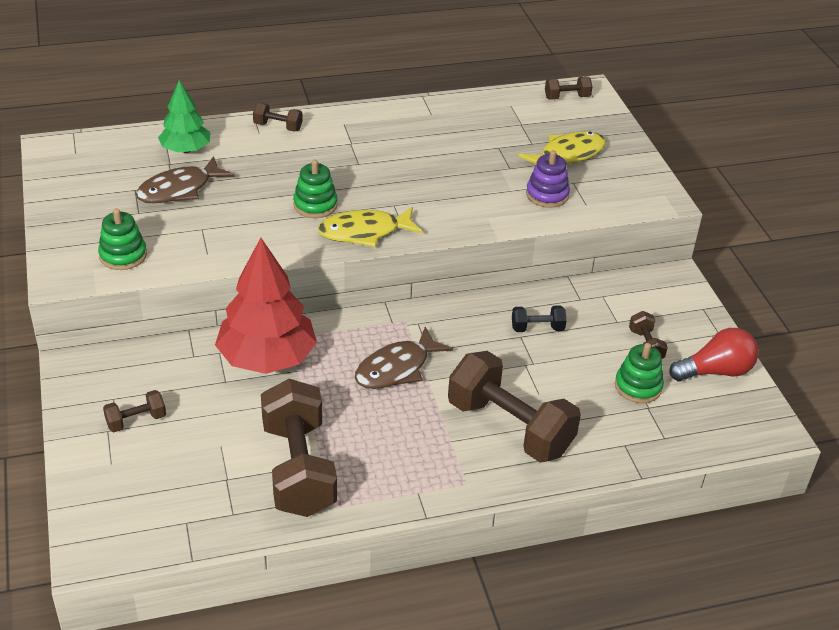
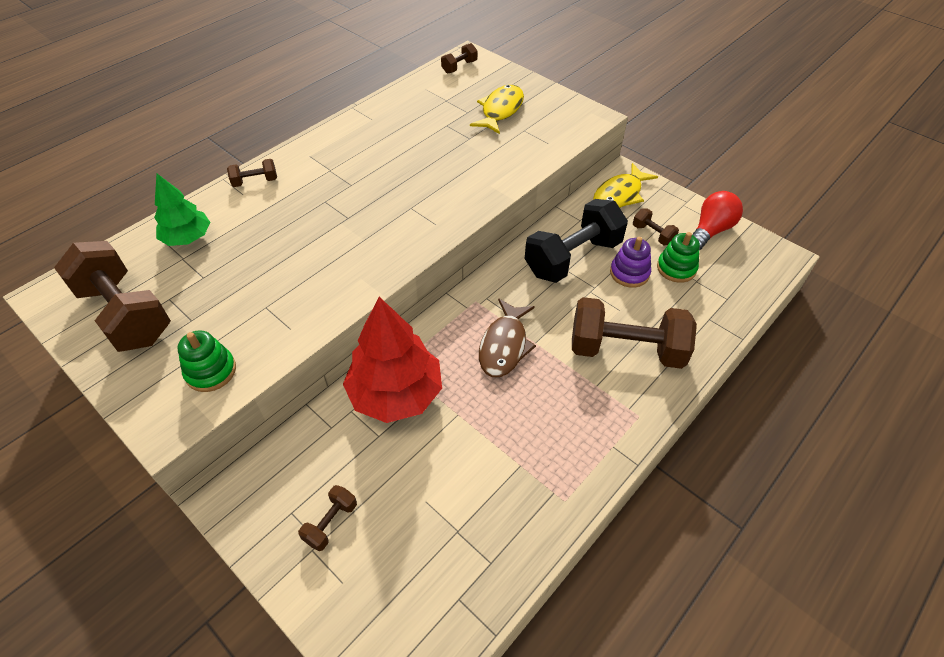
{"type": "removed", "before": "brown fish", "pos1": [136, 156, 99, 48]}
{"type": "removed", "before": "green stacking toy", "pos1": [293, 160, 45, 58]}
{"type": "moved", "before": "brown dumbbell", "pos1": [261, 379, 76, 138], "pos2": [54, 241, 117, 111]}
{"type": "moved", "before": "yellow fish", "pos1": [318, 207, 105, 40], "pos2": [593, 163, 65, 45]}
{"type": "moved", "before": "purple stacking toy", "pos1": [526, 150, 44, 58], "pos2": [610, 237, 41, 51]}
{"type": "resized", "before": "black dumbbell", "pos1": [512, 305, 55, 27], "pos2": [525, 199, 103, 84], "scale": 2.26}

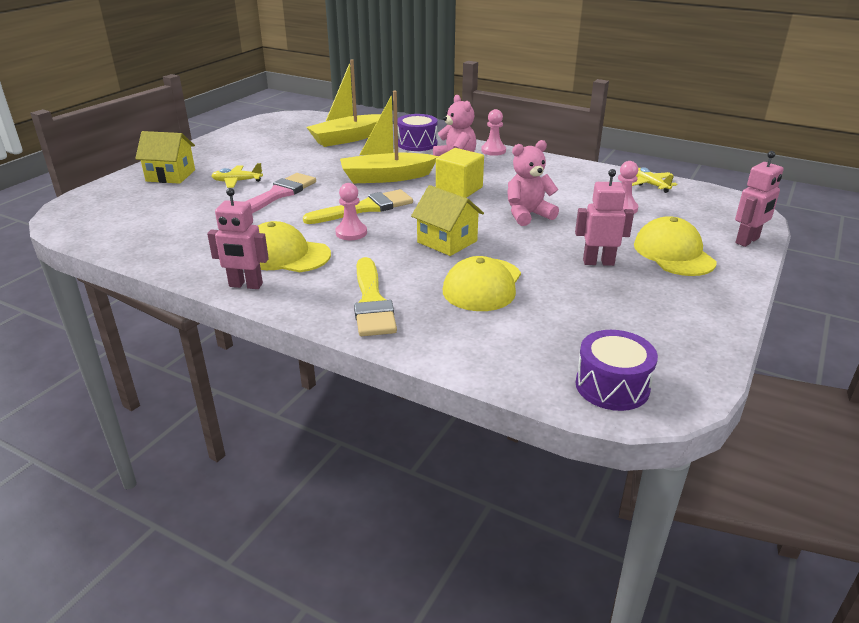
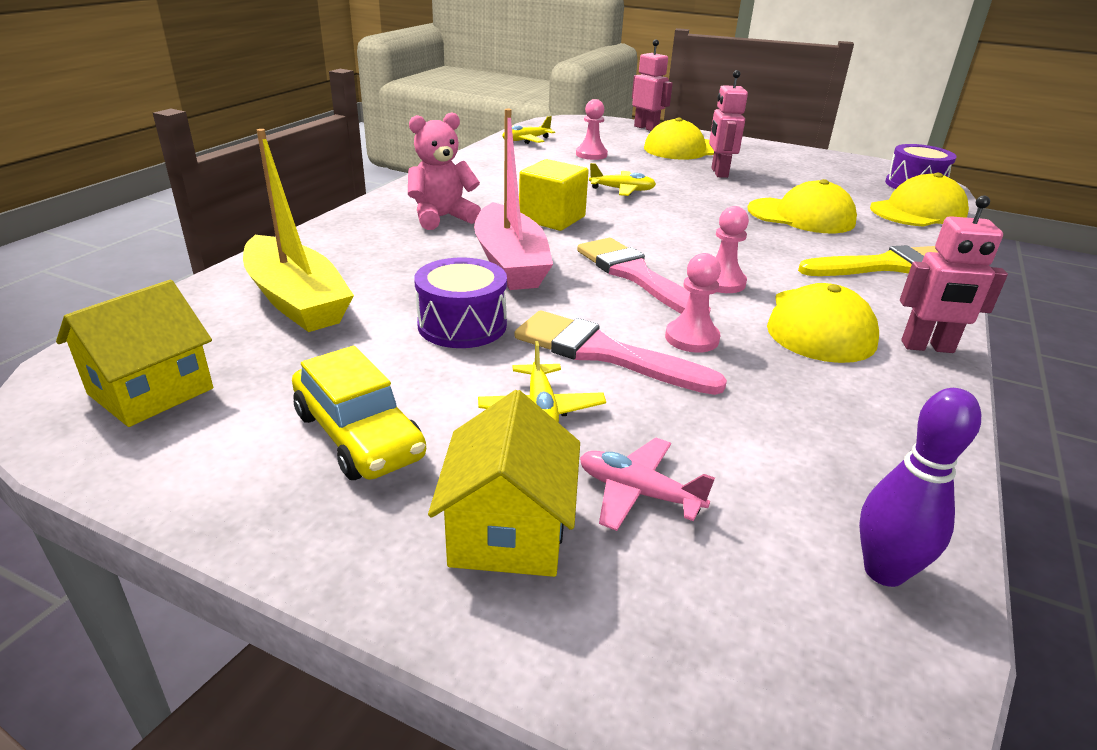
{"type": "added", "after": "yellow car", "pos2": [292, 346, 134, 134]}
{"type": "added", "after": "pink plane", "pos2": [580, 438, 135, 93]}
{"type": "added", "after": "purple bowling pin", "pos2": [859, 388, 122, 199]}
{"type": "added", "after": "yellow cap", "pos2": [870, 173, 99, 54]}
{"type": "moved", "before": "purple drum", "pos1": [397, 114, 41, 37], "pos2": [414, 258, 93, 90]}
{"type": "moved", "before": "yellow house", "pos1": [411, 185, 73, 71], "pos2": [56, 280, 157, 147]}
{"type": "moved", "before": "pink pawn", "pos1": [481, 109, 25, 47], "pos2": [665, 253, 56, 100]}
{"type": "replaced", "before": "pink teddy bear", "after": "yellow plane", "pos1": [508, 140, 51, 86], "pos2": [589, 163, 67, 33]}
{"type": "recoloured", "before": "yellow brush", "after": "pink brush", "pos1": [303, 189, 110, 35], "pos2": [577, 238, 134, 77]}
{"type": "recoloured", "before": "yellow boat", "after": "pink boat", "pos1": [340, 91, 99, 92], "pos2": [474, 109, 79, 181]}
{"type": "turned", "before": "pink robot", "pos1": [207, 188, 62, 101], "pos2": [900, 196, 108, 157], "turn": 90}

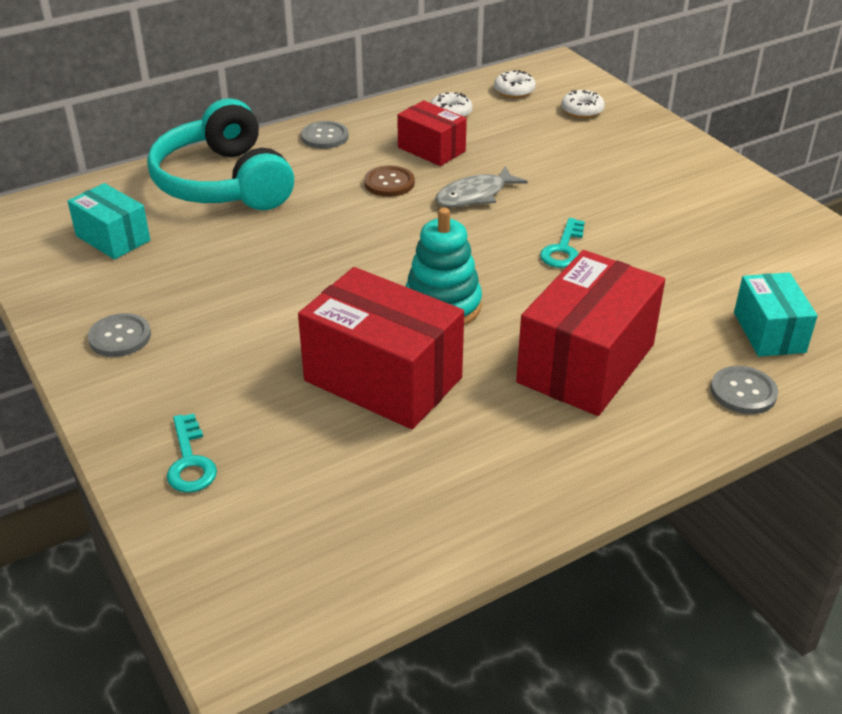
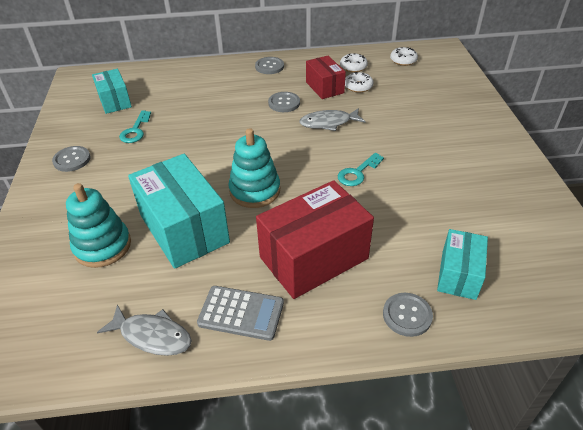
{"type": "removed", "before": "turquoise headphones", "pos1": [147, 98, 147, 112]}
{"type": "added", "after": "turquoise stacking toy", "pos2": [66, 183, 65, 85]}
{"type": "added", "after": "grey fish", "pos2": [97, 305, 95, 51]}
{"type": "added", "after": "grey calculator", "pos2": [197, 286, 87, 55]}
{"type": "moved", "before": "turquoise key", "pos1": [167, 414, 50, 79], "pos2": [119, 110, 32, 33]}
{"type": "moved", "before": "white donut", "pos1": [561, 90, 44, 28], "pos2": [345, 72, 28, 21]}
{"type": "recoloured", "before": "red box", "after": "turquoise box", "pos1": [298, 267, 166, 162], "pos2": [128, 154, 102, 115]}
{"type": "recoloured", "before": "brown button", "after": "grey button", "pos1": [364, 166, 51, 31], "pos2": [268, 92, 32, 20]}

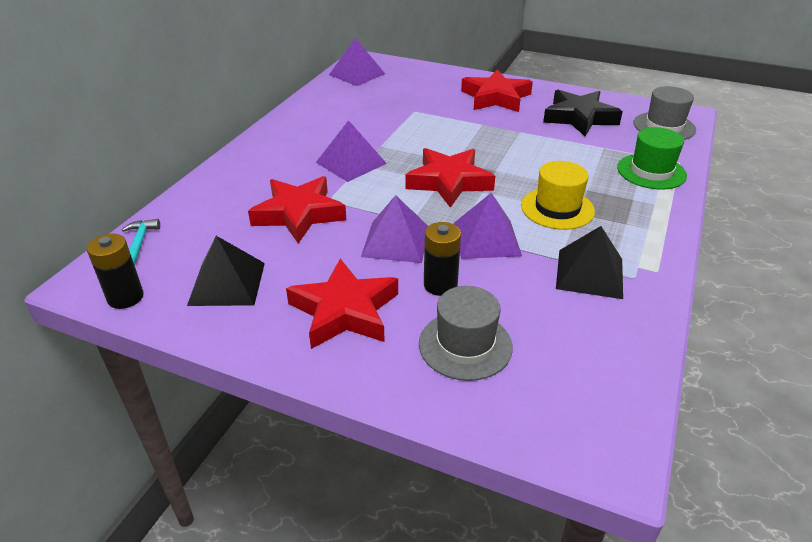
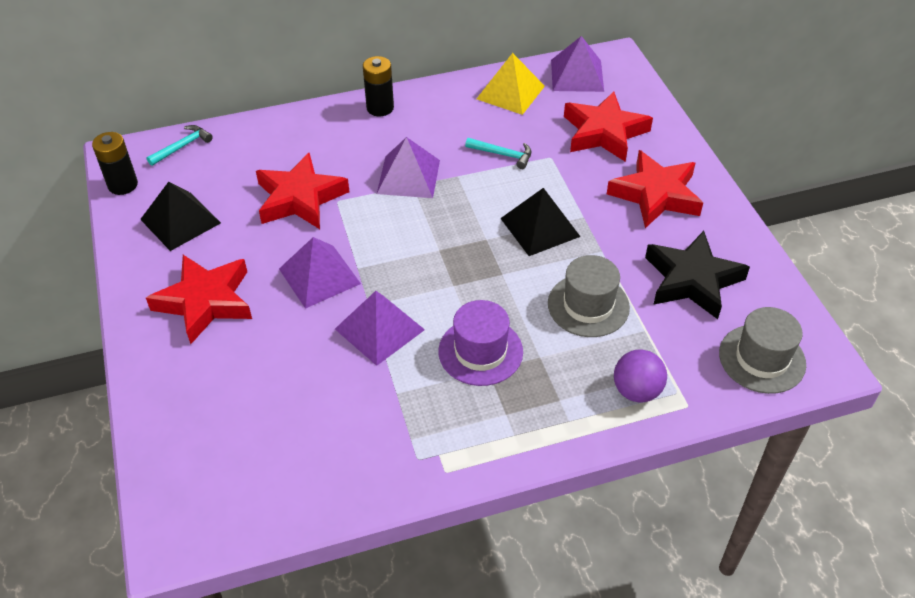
{"type": "added", "after": "turquoise hammer", "pos2": [465, 138, 66, 31]}
{"type": "added", "after": "yellow pyramid", "pos2": [477, 53, 68, 62]}
{"type": "moved", "before": "red star", "pos1": [405, 148, 90, 60], "pos2": [564, 92, 89, 70]}
{"type": "moved", "before": "grey hat", "pos1": [419, 286, 94, 95], "pos2": [548, 255, 82, 82]}
{"type": "moved", "before": "black battery", "pos1": [424, 222, 37, 74], "pos2": [363, 56, 31, 60]}
{"type": "moved", "before": "black pyramid", "pos1": [556, 226, 67, 73], "pos2": [500, 188, 80, 68]}
{"type": "replaced", "before": "green hat", "after": "purple ball", "pos1": [617, 127, 70, 63], "pos2": [614, 349, 53, 53]}
{"type": "recoloured", "before": "yellow hat", "after": "purple hat", "pos1": [521, 161, 74, 69], "pos2": [438, 300, 85, 86]}

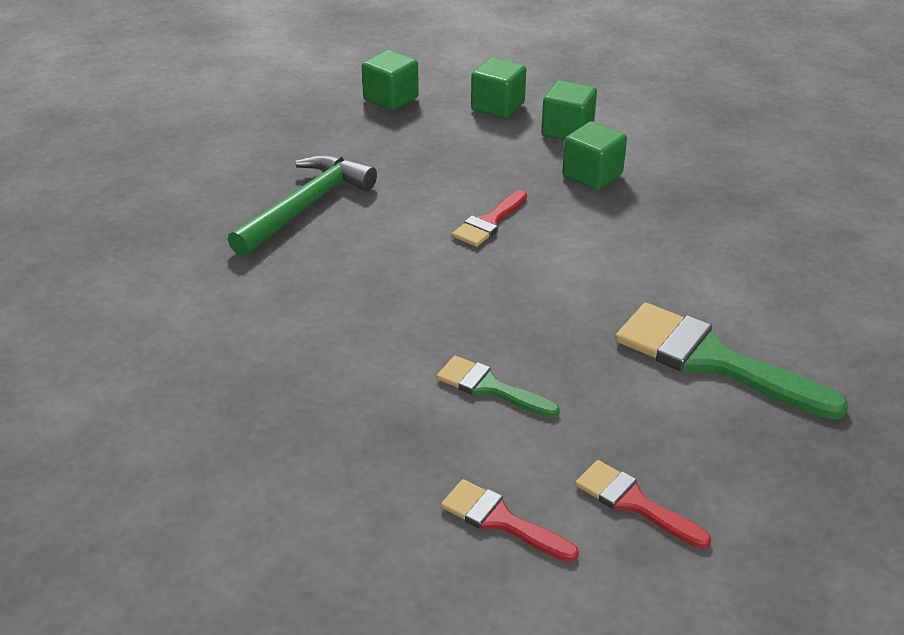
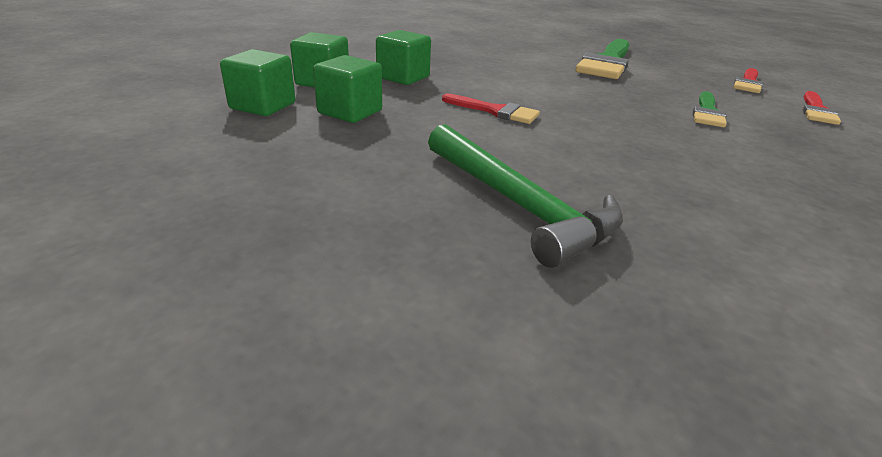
{"type": "moved", "before": "green cube", "pos1": [362, 50, 57, 61], "pos2": [313, 55, 69, 68]}
{"type": "turned", "before": "green hammer", "pos1": [228, 155, 149, 101], "pos2": [428, 124, 195, 144], "turn": -150}

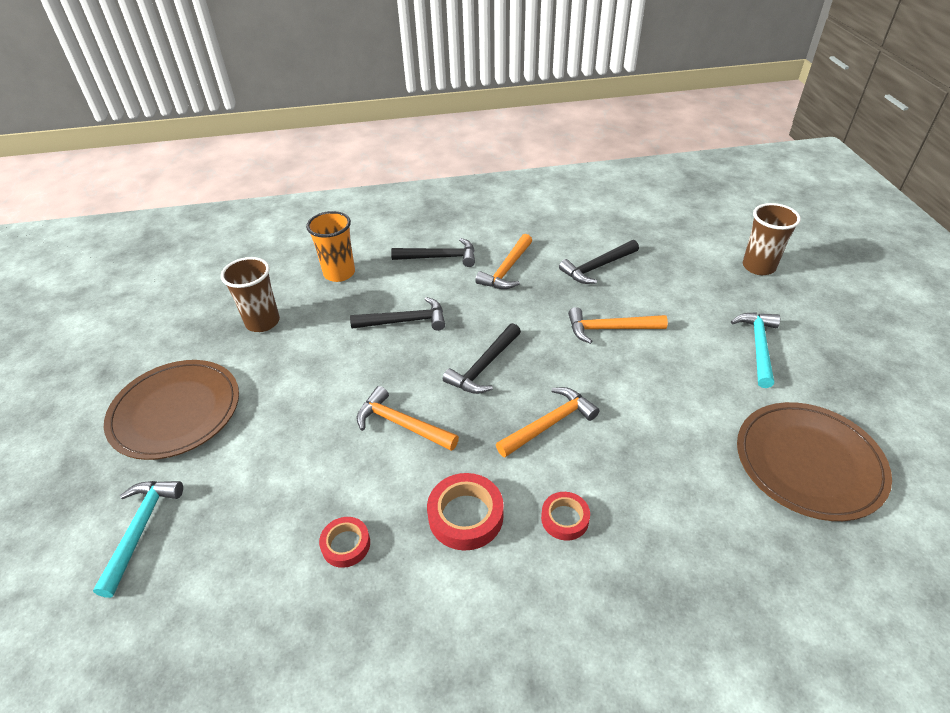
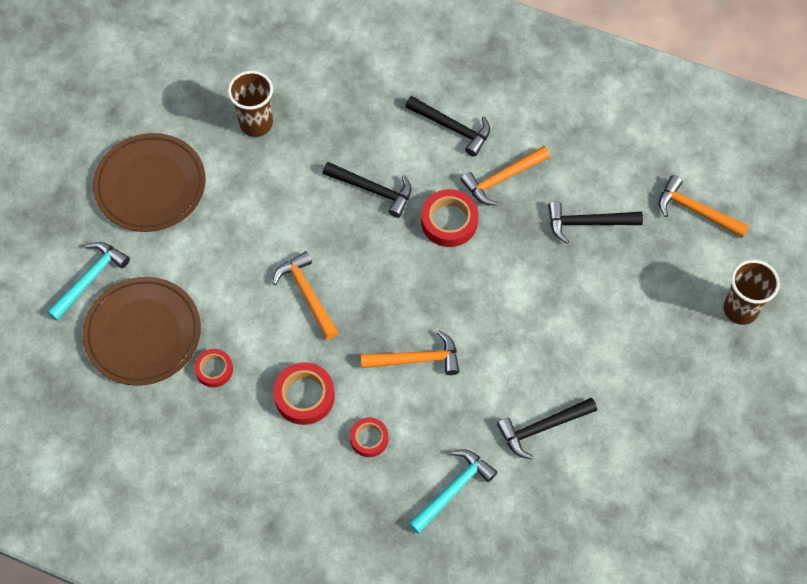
{"type": "removed", "before": "orange cup", "pos1": [306, 211, 49, 71]}
{"type": "added", "after": "red tape", "pos2": [421, 189, 57, 58]}
{"type": "moved", "before": "black hammer", "pos1": [443, 323, 78, 71], "pos2": [497, 398, 100, 61]}
{"type": "moved", "before": "orange hammer", "pos1": [568, 307, 100, 37], "pos2": [659, 175, 90, 63]}
{"type": "moved", "before": "turquoise hammer", "pos1": [731, 312, 49, 76], "pos2": [408, 449, 89, 85]}
{"type": "moved", "before": "brown plate", "pos1": [737, 402, 155, 119], "pos2": [82, 277, 119, 109]}

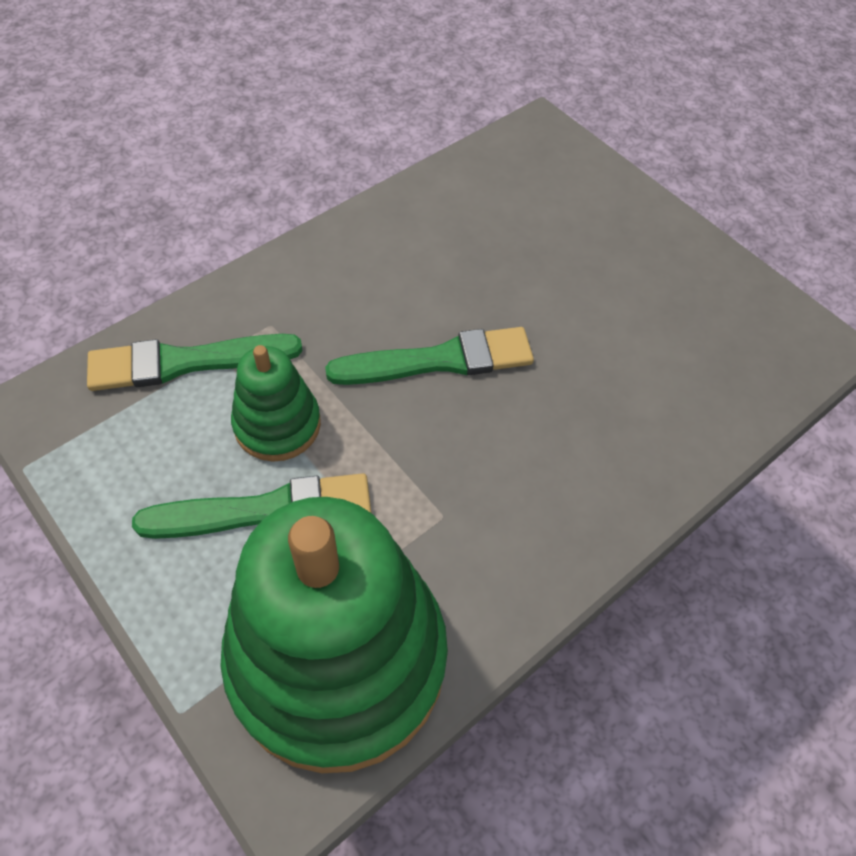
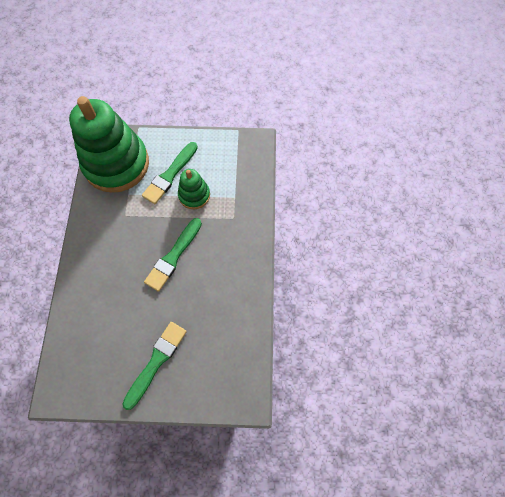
{"type": "moved", "before": "green brush", "pos1": [87, 334, 215, 57], "pos2": [123, 322, 64, 88]}

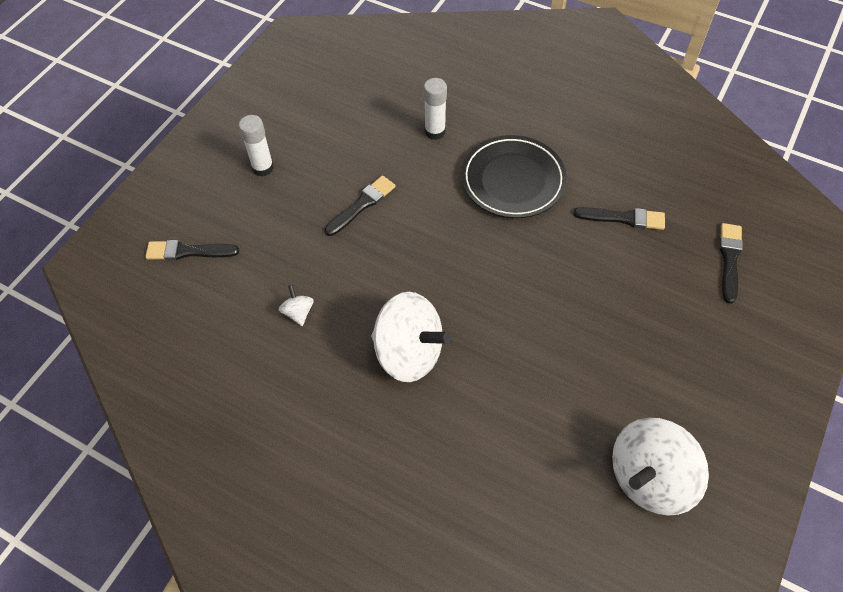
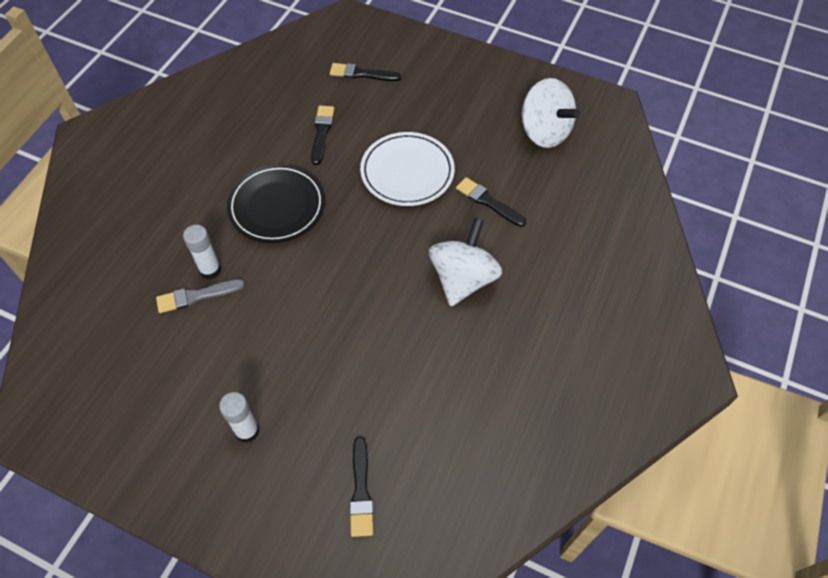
{"type": "removed", "before": "white spinning top", "pos1": [279, 285, 35, 41]}
{"type": "added", "after": "grey brush", "pos2": [156, 279, 89, 34]}
{"type": "added", "after": "white plate", "pos2": [360, 132, 95, 74]}
{"type": "moved", "before": "black brush", "pos1": [325, 175, 71, 61], "pos2": [456, 177, 70, 50]}

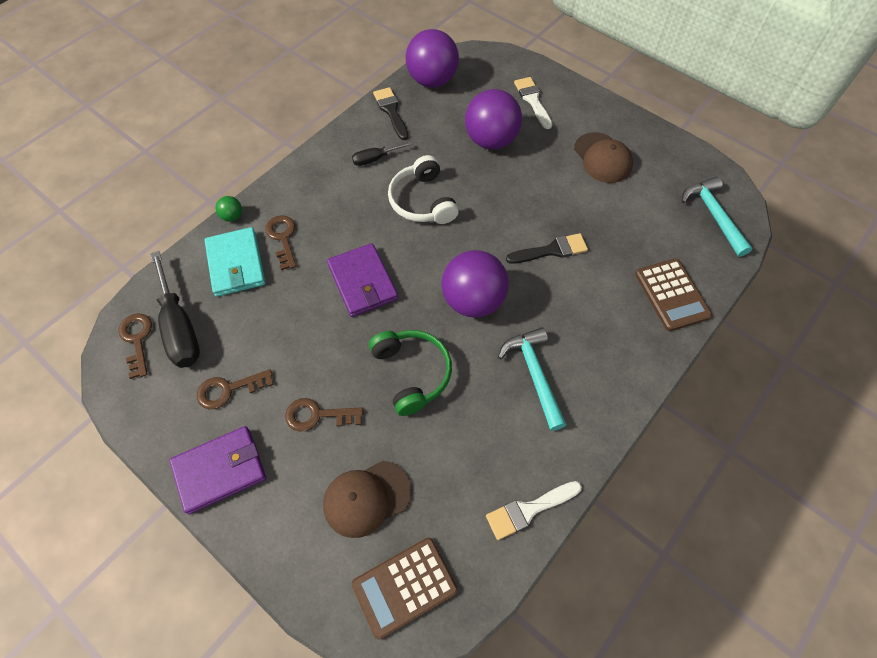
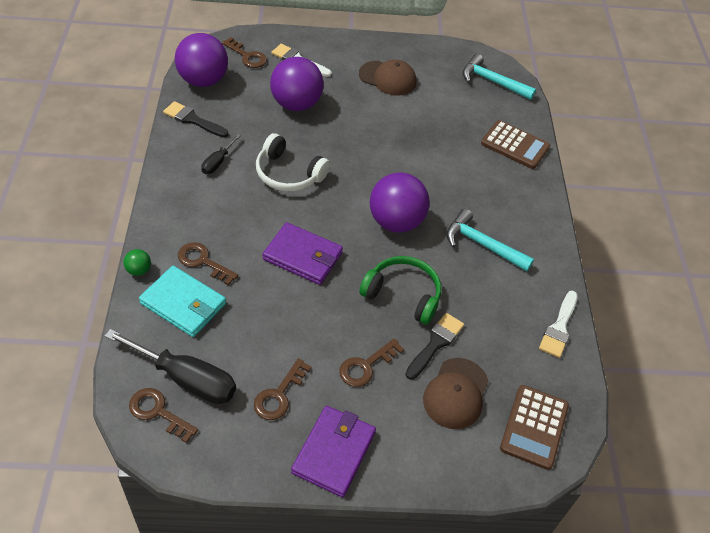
{"type": "added", "after": "brown key", "pos2": [222, 37, 45, 31]}
{"type": "moved", "before": "black brush", "pos1": [506, 233, 82, 31], "pos2": [405, 313, 59, 67]}

